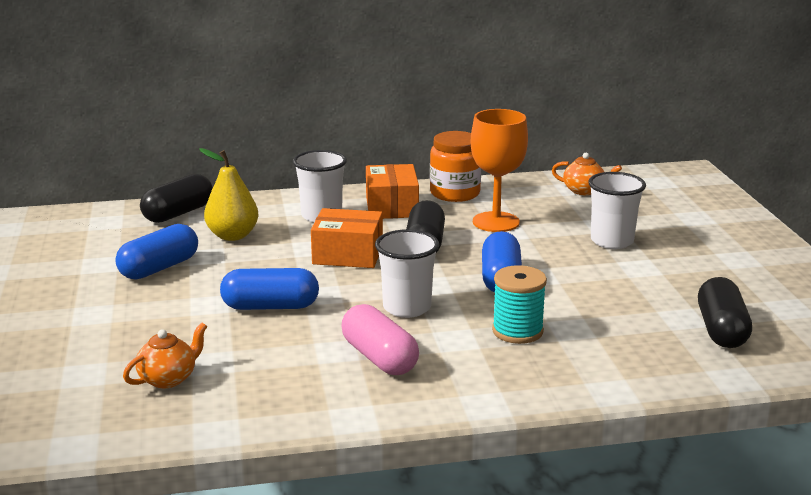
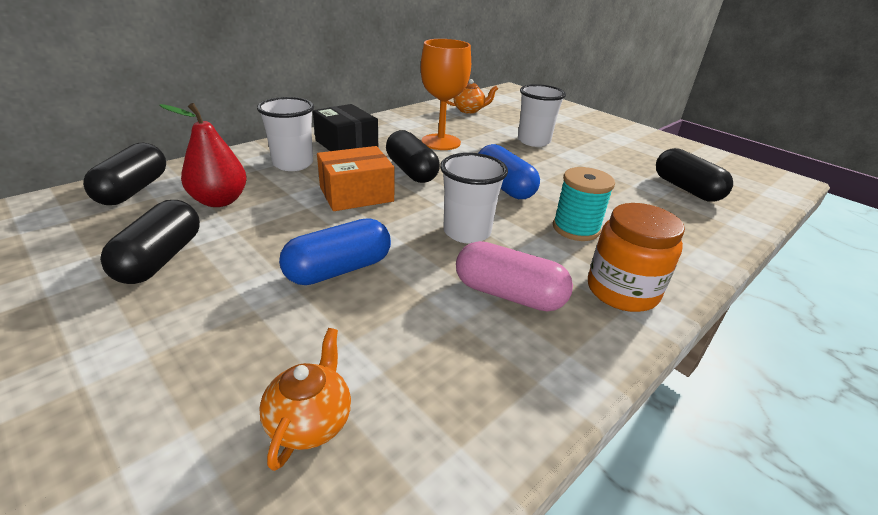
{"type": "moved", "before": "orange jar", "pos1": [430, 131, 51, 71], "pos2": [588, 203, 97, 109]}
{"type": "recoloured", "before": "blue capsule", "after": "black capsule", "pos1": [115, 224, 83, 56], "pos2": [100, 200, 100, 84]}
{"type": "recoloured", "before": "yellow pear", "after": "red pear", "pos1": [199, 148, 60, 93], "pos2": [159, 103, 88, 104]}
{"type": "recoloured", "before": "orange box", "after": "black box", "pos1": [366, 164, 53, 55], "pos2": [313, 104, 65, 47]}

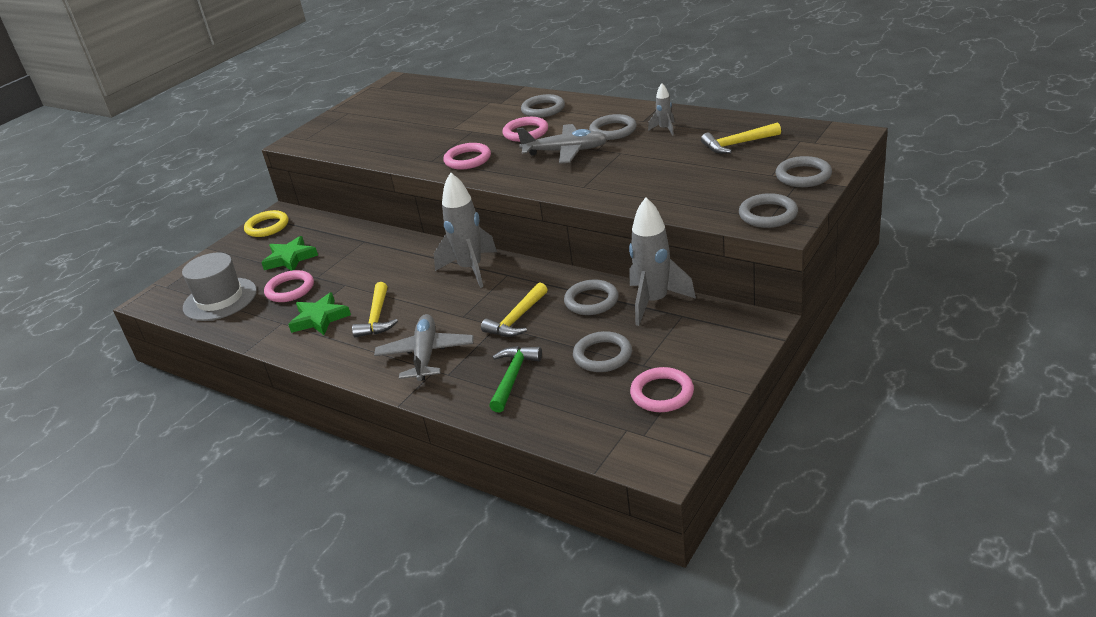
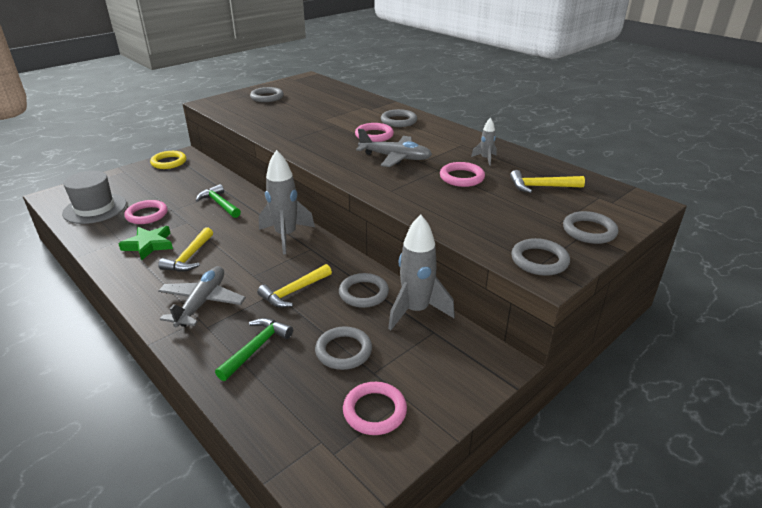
{"type": "removed", "before": "green star", "pos1": [261, 236, 57, 35]}
{"type": "added", "after": "green hammer", "pos2": [196, 184, 45, 34]}
{"type": "moved", "before": "pink ring", "pos1": [444, 143, 47, 27], "pos2": [440, 162, 45, 25]}
{"type": "moved", "before": "grey ring", "pos1": [589, 114, 48, 26], "pos2": [250, 87, 34, 15]}

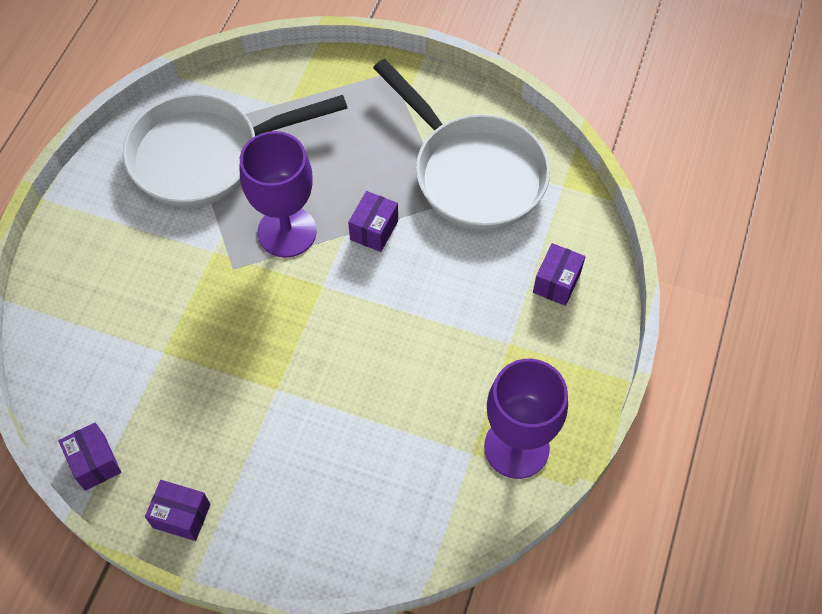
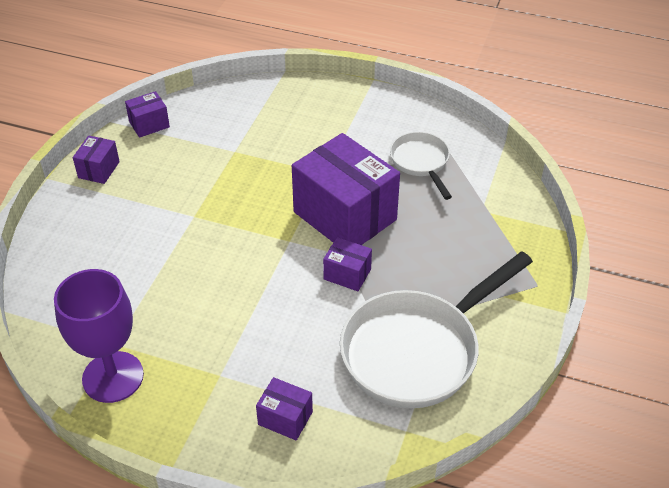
{"type": "replaced", "before": "purple goblet", "after": "purple box", "pos1": [240, 131, 77, 127], "pos2": [292, 133, 108, 112]}
{"type": "resized", "before": "white pan", "pos1": [123, 94, 224, 114], "pos2": [390, 132, 62, 68], "scale": 0.53}

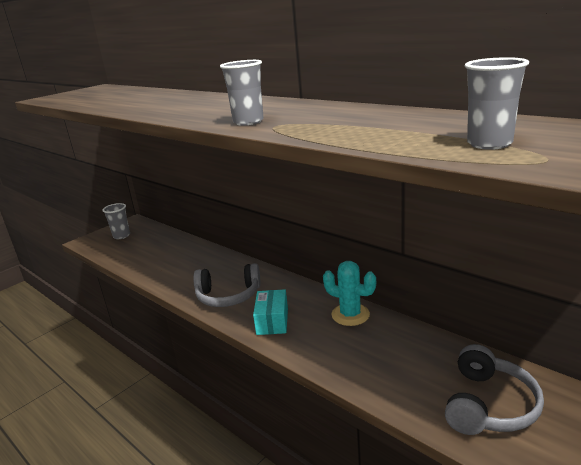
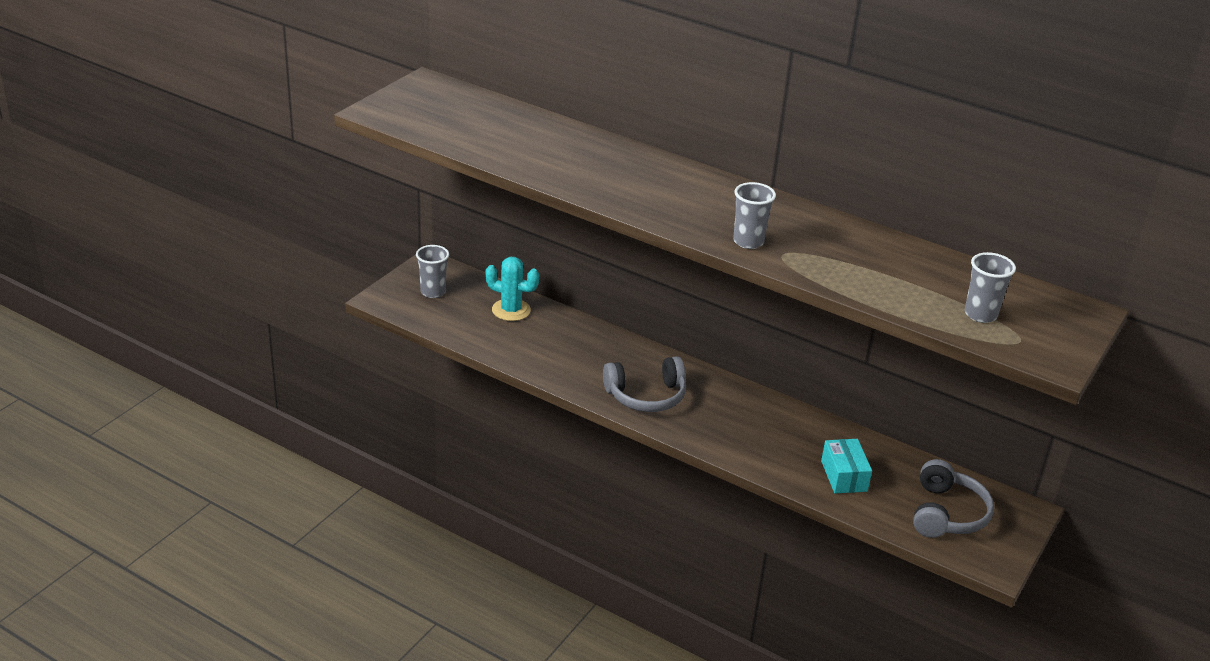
{"type": "moved", "before": "turquoise box", "pos1": [253, 289, 35, 46], "pos2": [821, 439, 51, 55]}
{"type": "moved", "before": "turquoise cactus", "pos1": [323, 261, 53, 65], "pos2": [485, 257, 55, 64]}

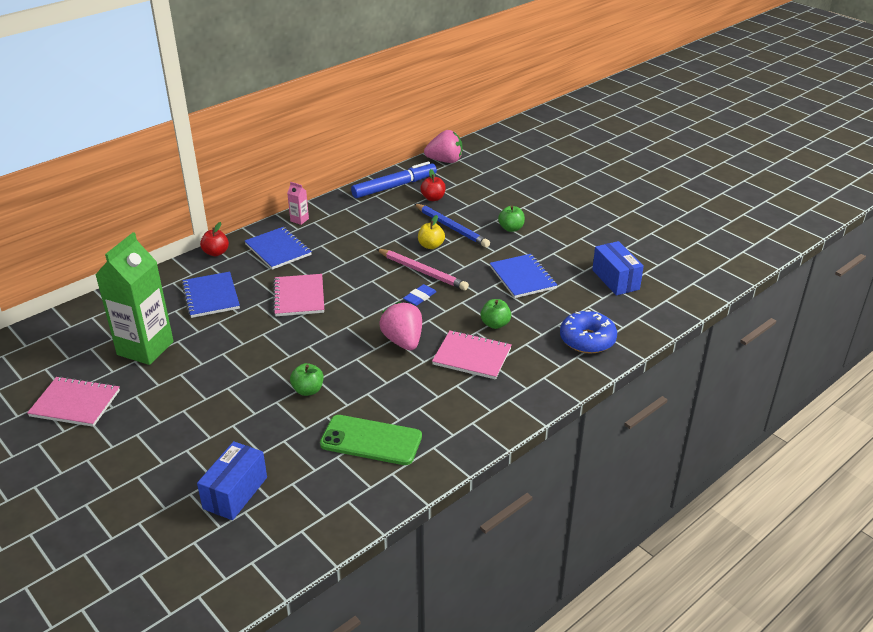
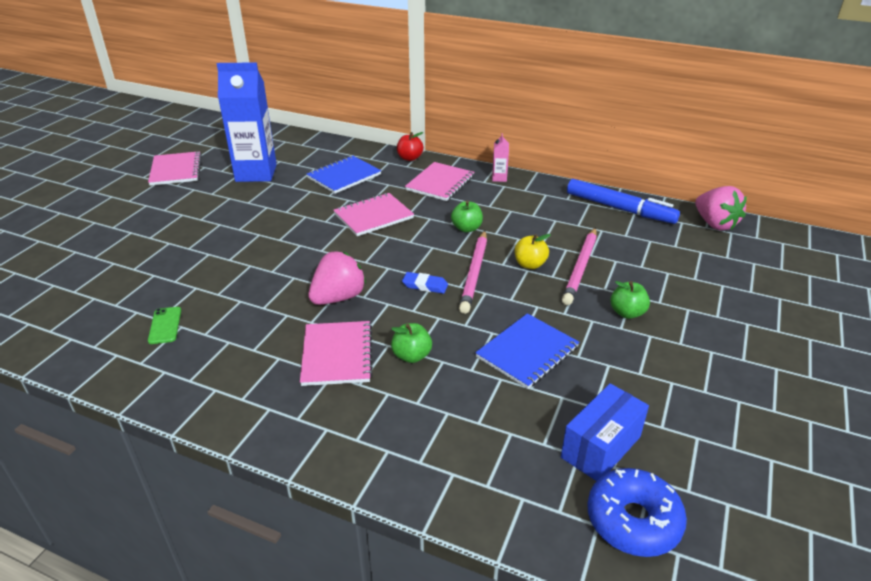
{"type": "removed", "before": "blue box", "pos1": [197, 441, 70, 79]}
{"type": "removed", "before": "red apple", "pos1": [420, 169, 26, 32]}
{"type": "moved", "before": "green apple", "pos1": [290, 363, 34, 33], "pos2": [451, 201, 32, 31]}
{"type": "moved", "before": "blue donut", "pos1": [560, 310, 57, 44], "pos2": [587, 468, 100, 89]}
{"type": "recoloured", "before": "green carton", "after": "blue carton", "pos1": [95, 232, 79, 133], "pos2": [217, 62, 60, 120]}
{"type": "recoloured", "before": "blue notebook", "after": "pink notebook", "pos1": [245, 227, 67, 43], "pos2": [405, 162, 69, 39]}
{"type": "recoloured", "before": "blue pencil", "after": "pink pencil", "pos1": [414, 203, 76, 45], "pos2": [562, 227, 35, 78]}
{"type": "resized", "before": "green phone", "pos1": [320, 415, 102, 50], "pos2": [148, 307, 33, 37], "scale": 0.51}

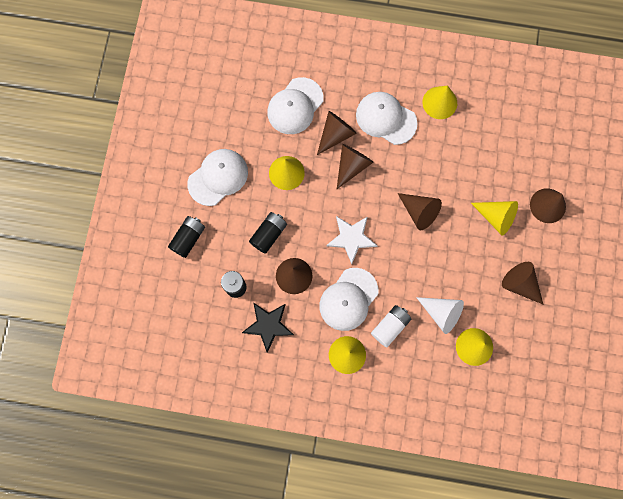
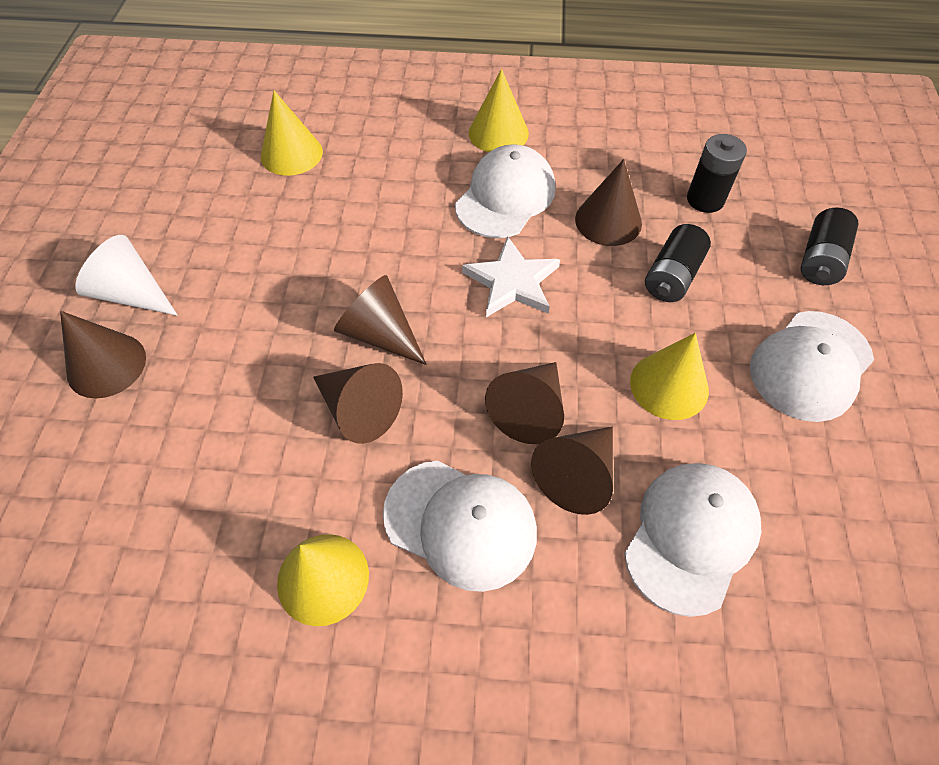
{"type": "removed", "before": "black star", "pos1": [242, 302, 52, 51]}
{"type": "removed", "before": "white battery", "pos1": [371, 305, 40, 42]}
{"type": "removed", "before": "yellow cone", "pos1": [471, 201, 47, 35]}
{"type": "moved", "before": "white cone", "pos1": [416, 297, 48, 37], "pos2": [75, 235, 103, 81]}
{"type": "moved", "before": "brown cone", "pos1": [502, 262, 42, 43], "pos2": [313, 363, 90, 81]}

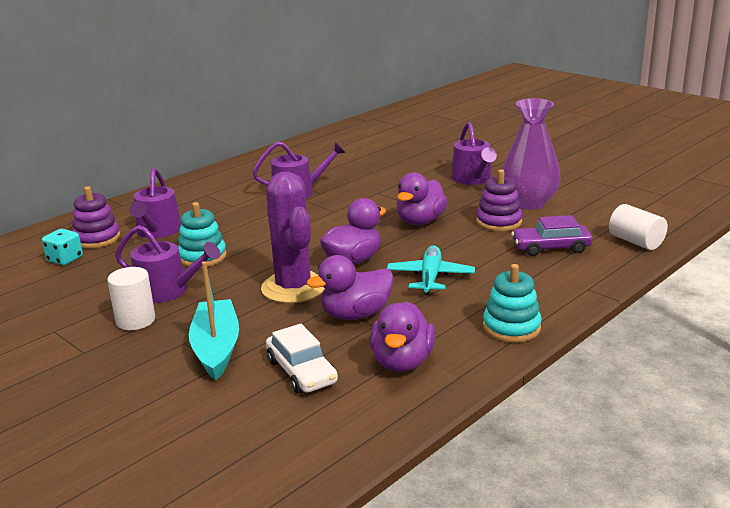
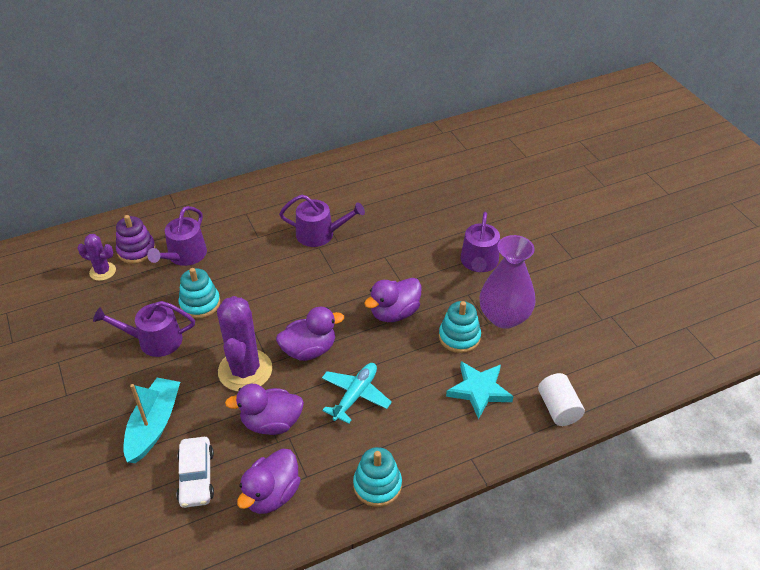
{"type": "removed", "before": "white cylinder", "pos1": [107, 267, 48, 63]}
{"type": "replaced", "before": "turquoise dice", "after": "purple cactus", "pos1": [42, 229, 41, 36], "pos2": [77, 234, 39, 47]}
{"type": "replaced", "before": "purple car", "after": "turquoise star", "pos1": [511, 215, 82, 41], "pos2": [446, 361, 68, 58]}
{"type": "recoloured", "before": "purple stacking toy", "after": "turquoise stacking toy", "pos1": [476, 169, 46, 62], "pos2": [439, 301, 42, 52]}
{"type": "turned", "before": "purple watering can", "pos1": [115, 225, 105, 78], "pos2": [93, 301, 102, 56], "turn": 135}

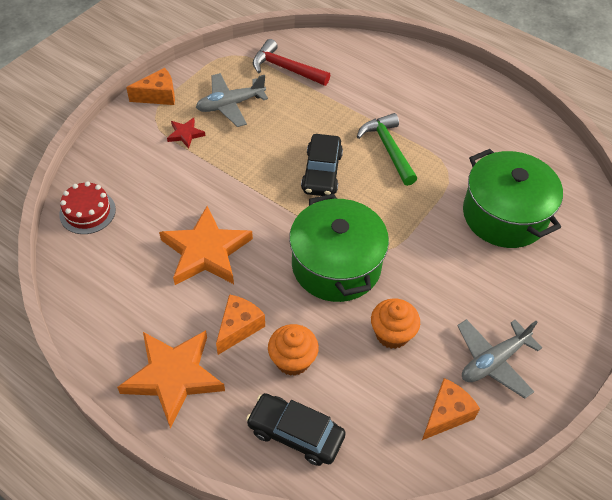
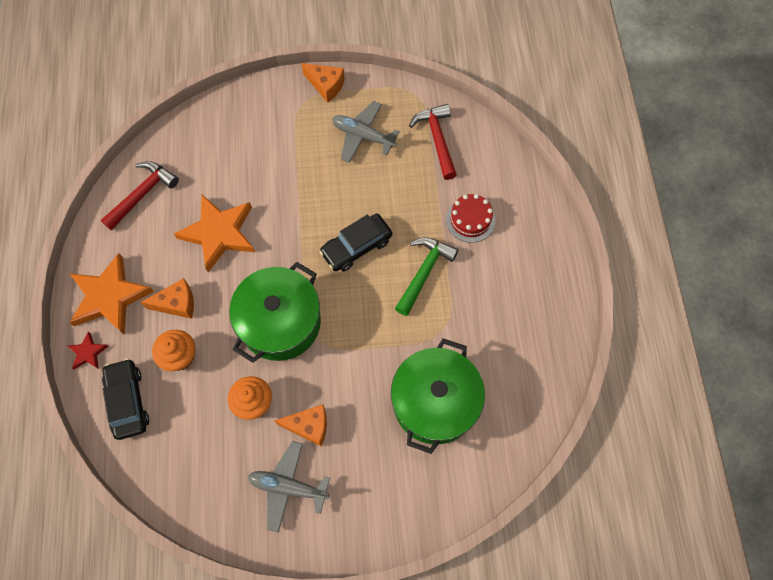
{"type": "added", "after": "red hammer", "pos2": [101, 161, 78, 69]}
{"type": "moved", "before": "red cake", "pos1": [59, 181, 57, 53], "pos2": [446, 194, 49, 49]}
{"type": "moved", "before": "red star", "pos1": [167, 118, 38, 31], "pos2": [68, 332, 40, 37]}
{"type": "moved", "before": "orange cheese", "pos1": [422, 378, 58, 62], "pos2": [274, 404, 53, 42]}

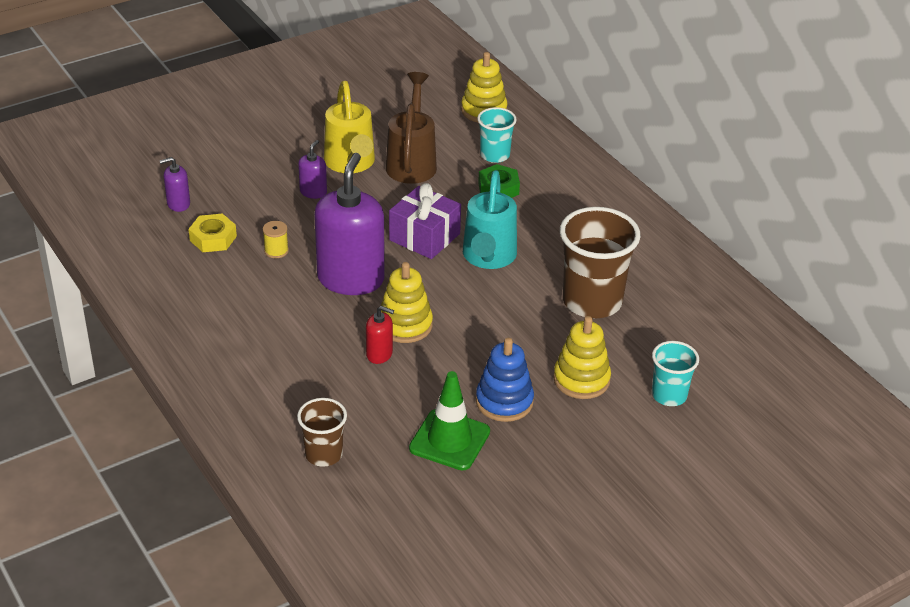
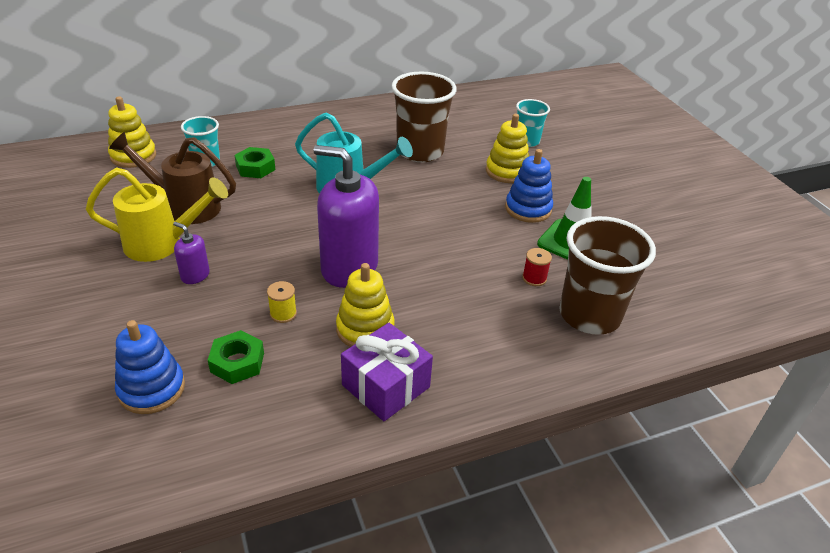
{"type": "removed", "before": "red soap dispenser", "pos1": [366, 306, 28, 58]}
{"type": "added", "after": "red spool", "pos2": [522, 248, 30, 38]}
{"type": "moved", "before": "yellow stacking toy", "pos1": [381, 262, 52, 81], "pos2": [336, 263, 59, 84]}
{"type": "moved", "before": "purple gift", "pos1": [389, 183, 72, 76], "pos2": [341, 323, 92, 98]}
{"type": "replaced", "before": "purple soap dispenser", "after": "blue stacking toy", "pos1": [160, 157, 30, 55], "pos2": [115, 320, 70, 94]}
{"type": "recoloured", "before": "yellow nut", "after": "green nut", "pos1": [188, 214, 49, 38], "pos2": [208, 330, 56, 54]}
{"type": "resized", "before": "brown cup", "pos1": [297, 398, 50, 69], "pos2": [559, 216, 97, 119], "scale": 1.8}

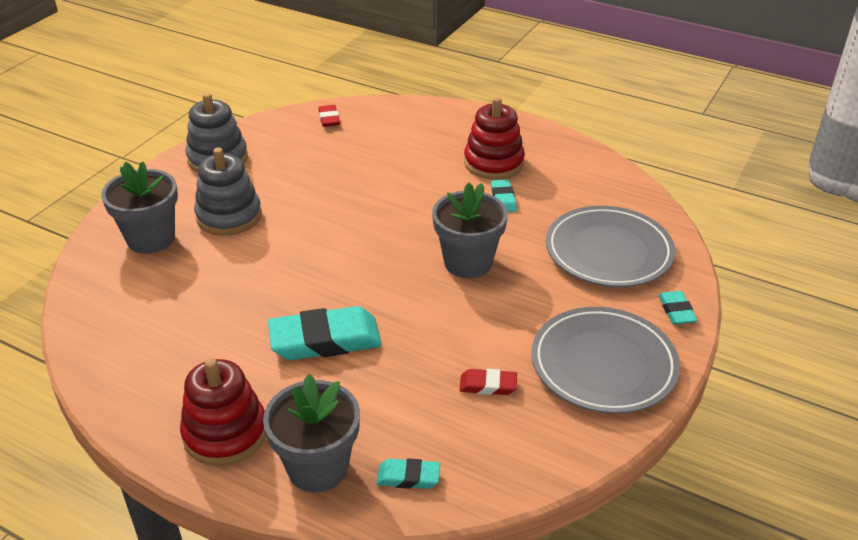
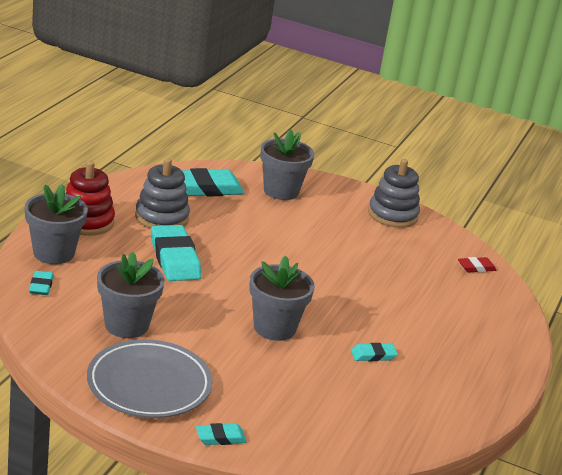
{"type": "removed", "before": "red stacking toy", "pos1": [464, 97, 61, 83]}
{"type": "removed", "before": "grey plate", "pos1": [546, 206, 129, 81]}
{"type": "added", "after": "turquoise eraser", "pos2": [181, 168, 64, 29]}
{"type": "moved", "before": "grey stacking toy", "pos1": [194, 148, 68, 88], "pos2": [135, 158, 55, 71]}
{"type": "replaced", "before": "red eraser", "after": "grey flower pot", "pos1": [459, 369, 58, 26], "pos2": [97, 252, 68, 86]}

